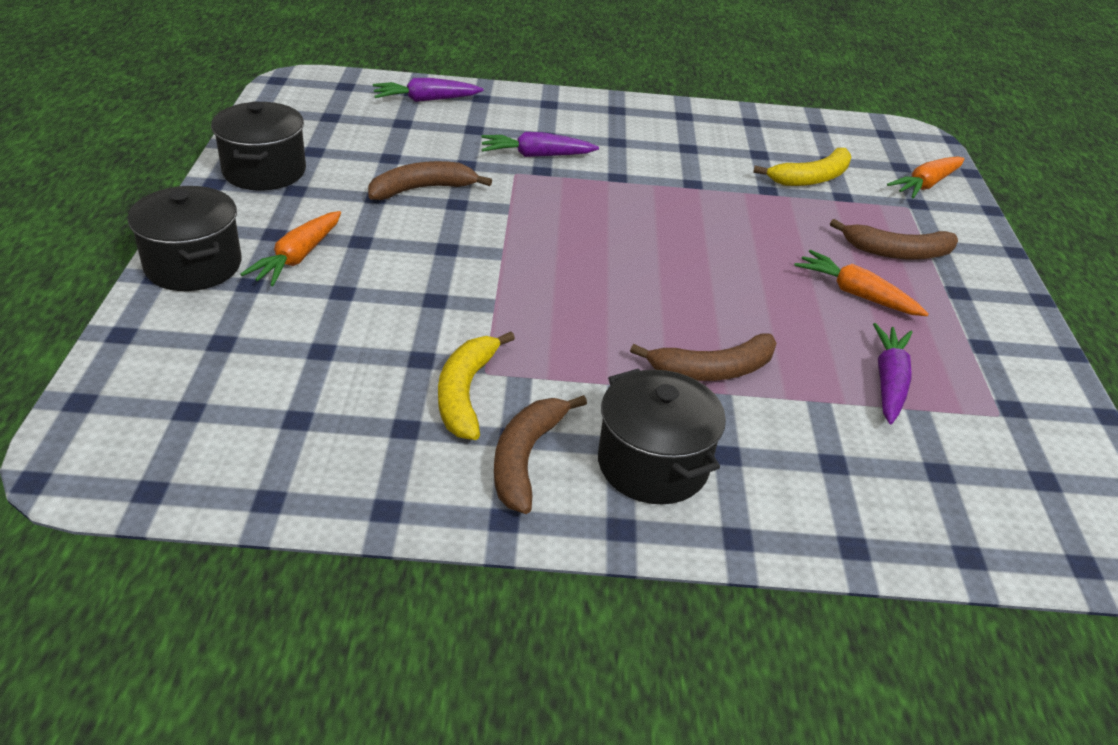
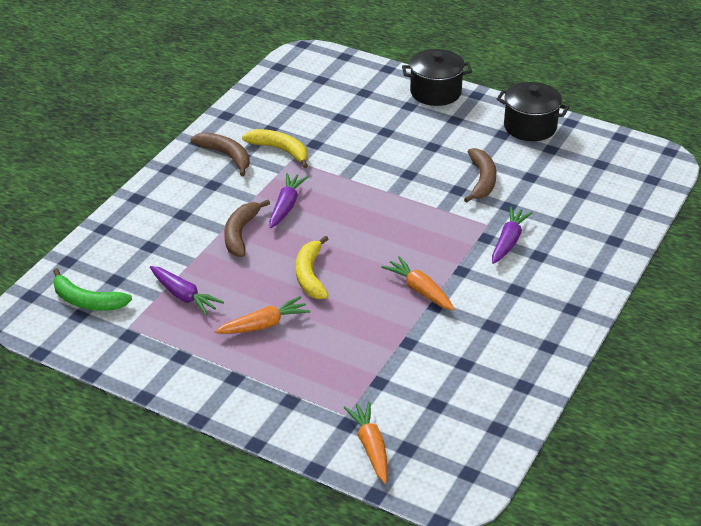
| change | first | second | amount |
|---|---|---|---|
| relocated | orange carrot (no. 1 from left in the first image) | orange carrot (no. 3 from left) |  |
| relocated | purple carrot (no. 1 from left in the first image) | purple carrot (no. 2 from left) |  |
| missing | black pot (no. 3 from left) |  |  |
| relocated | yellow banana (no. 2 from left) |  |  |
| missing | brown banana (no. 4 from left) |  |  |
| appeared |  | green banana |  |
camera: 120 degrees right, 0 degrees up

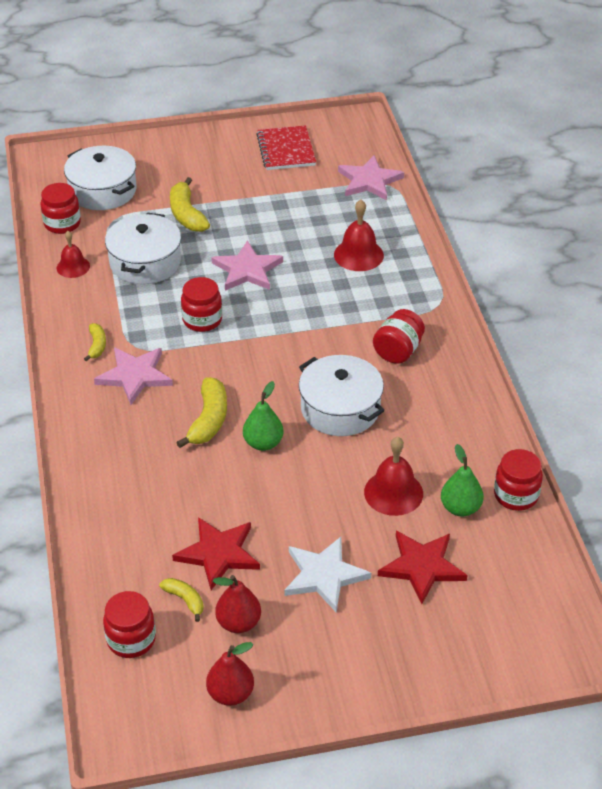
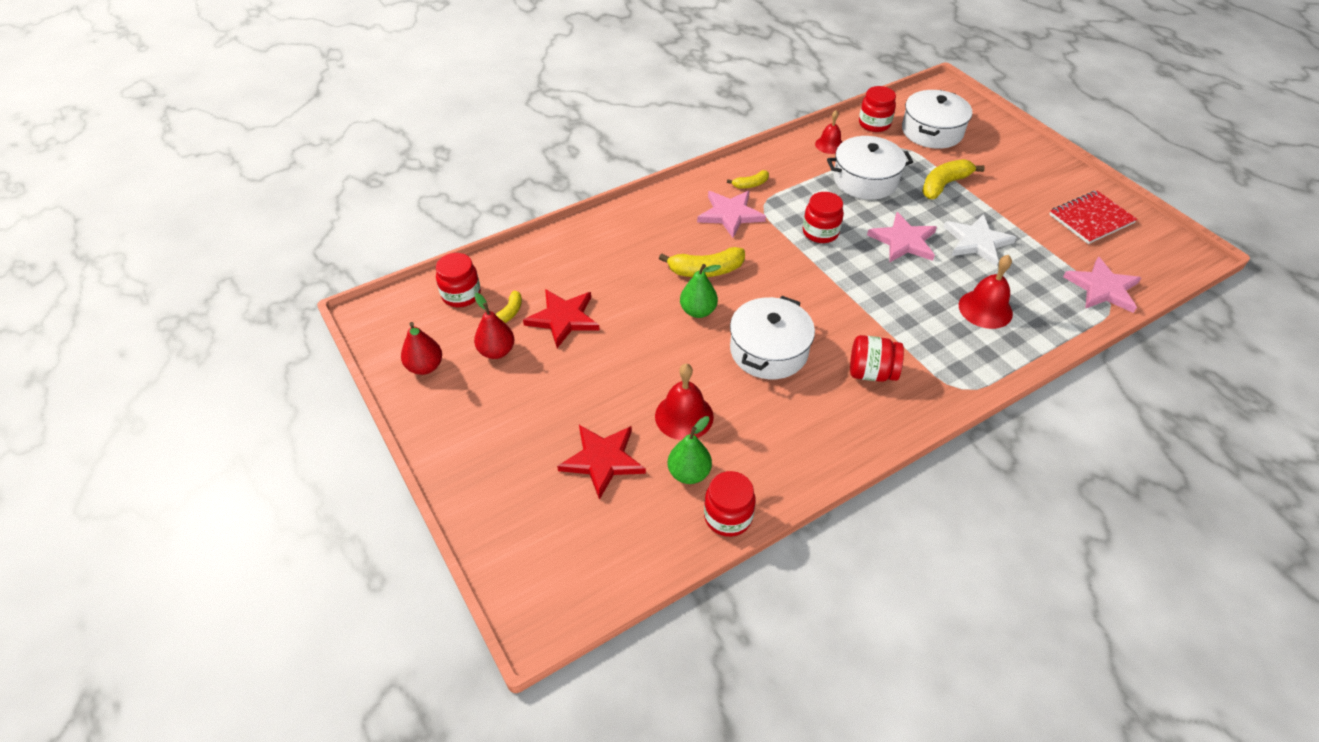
| change | first | second | amount |
|---|---|---|---|
| relocated | white star |  |  |
camera: 70 degrees right, 5 degrees up

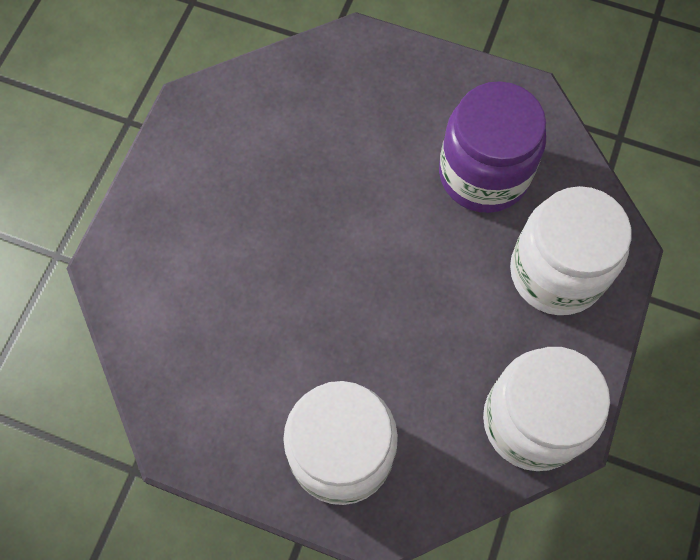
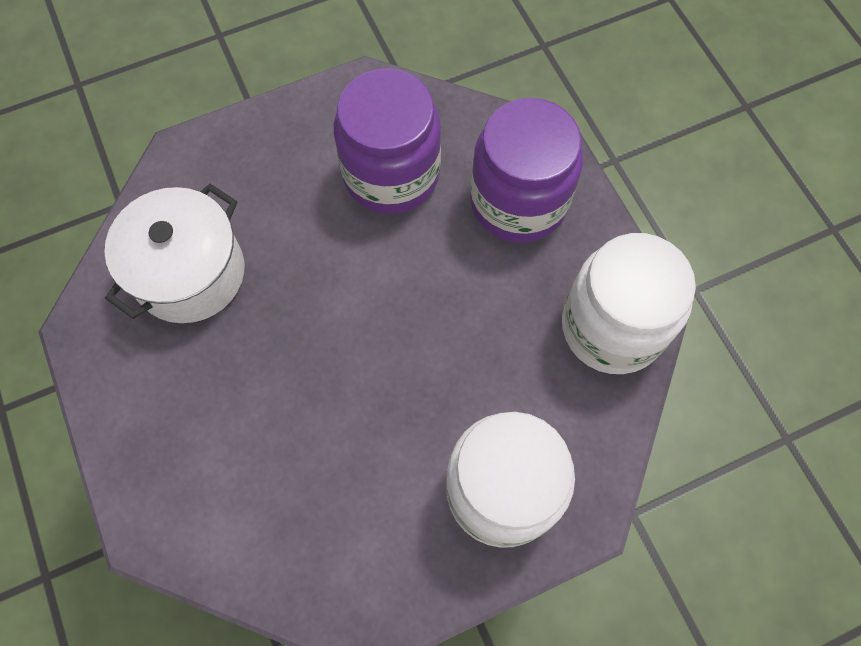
| change | first | second | amount |
|---|---|---|---|
| colour | white jar (no. 3 from left) | purple jar (no. 2 from left) |  |
| appeared |  | white pot |  |
camera: 45 degrees left, 0 degrees up

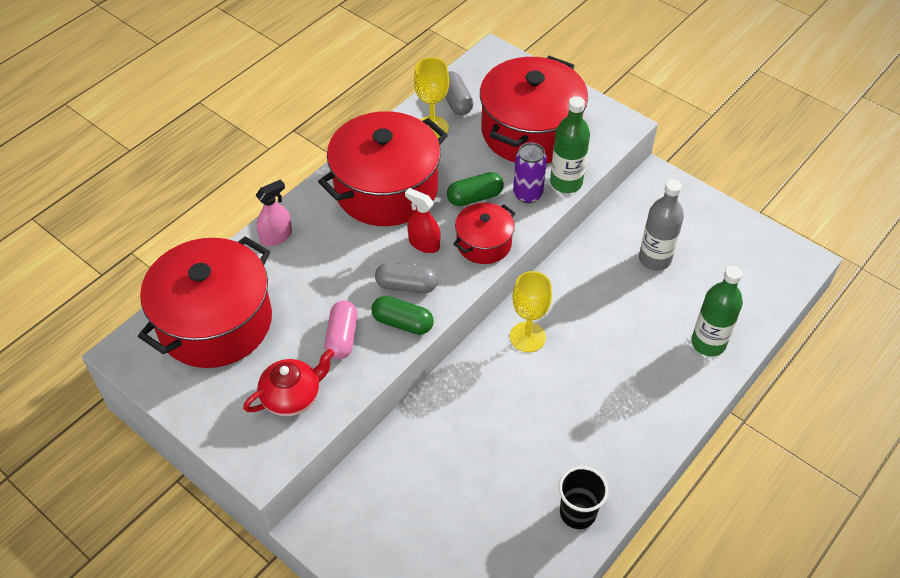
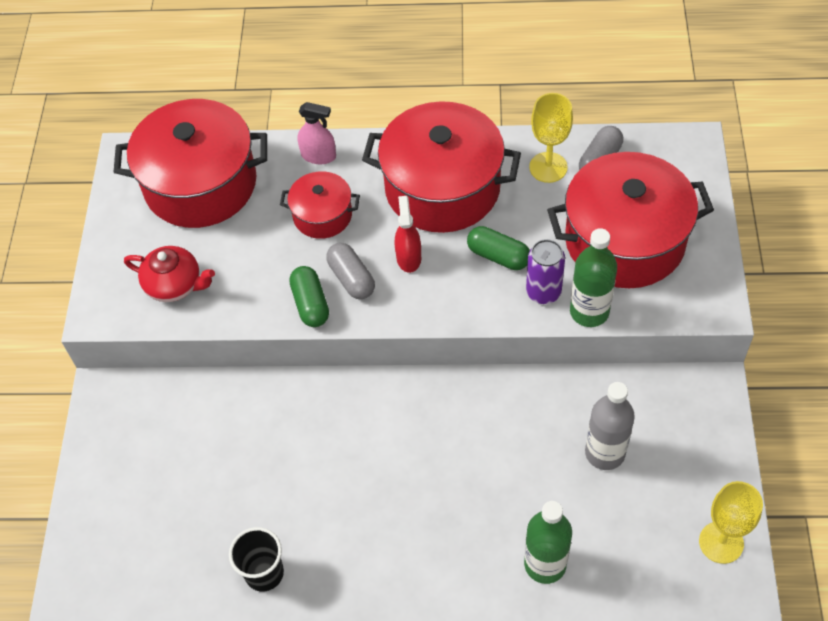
| change | first | second | amount |
|---|---|---|---|
| missing | pink capsule |  |  |
| relocated | red pot (no. 3 from left in the first image) | red pot (no. 2 from left) |  |
| relocated | yellow goblet (no. 2 from left) |  |  |
camera: 55 degrees right, 5 degrees up

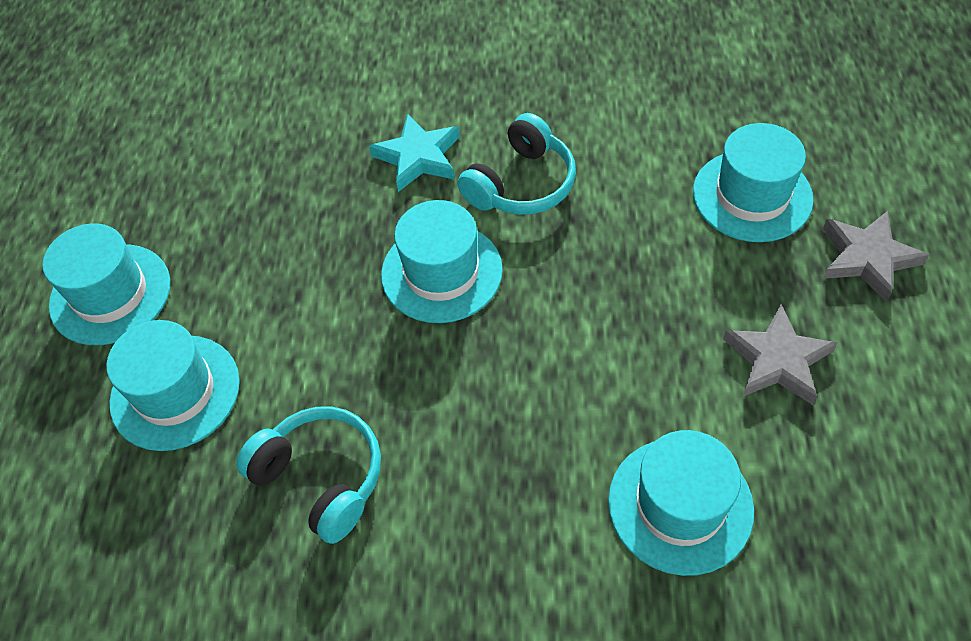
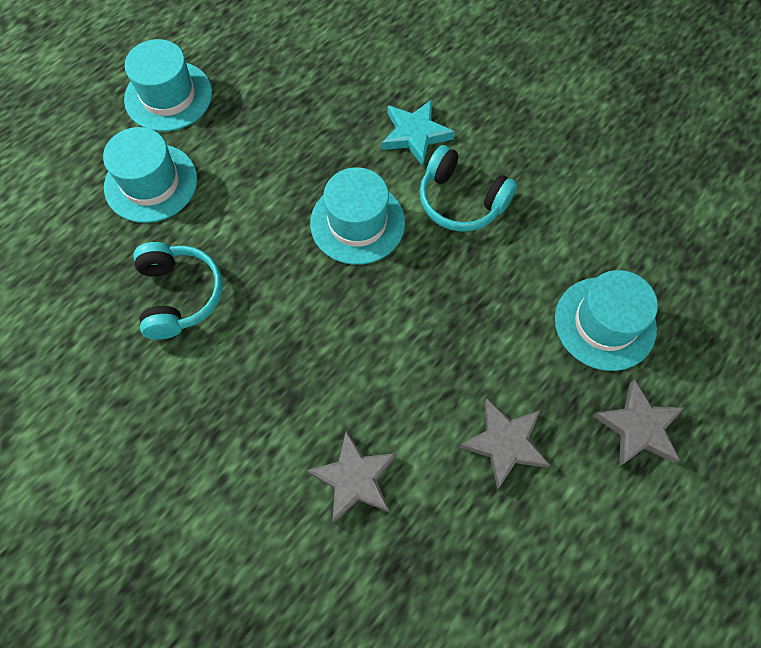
| change | first | second | amount |
|---|---|---|---|
| spun | turquoise headphones (no. 2 from left) |  | 45 degrees clockwise |
| exchanged | turquoise hat (no. 4 from left) | grey star (no. 1 from left) |  |
camera: 35 degrees right, 10 degrees up

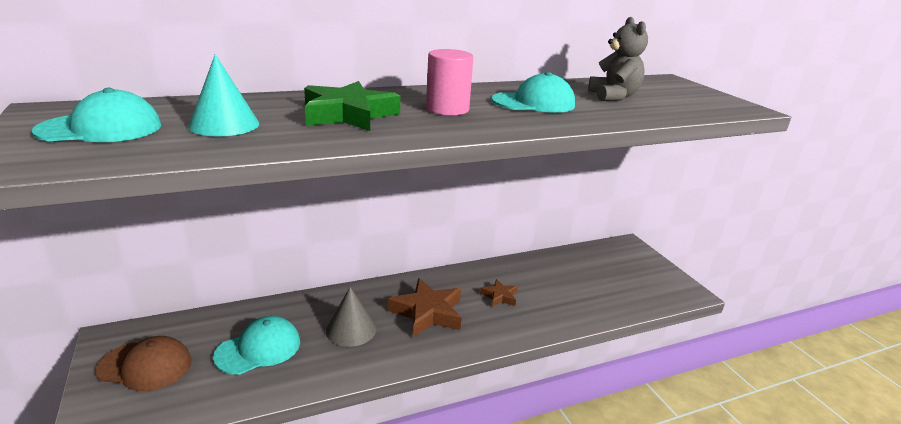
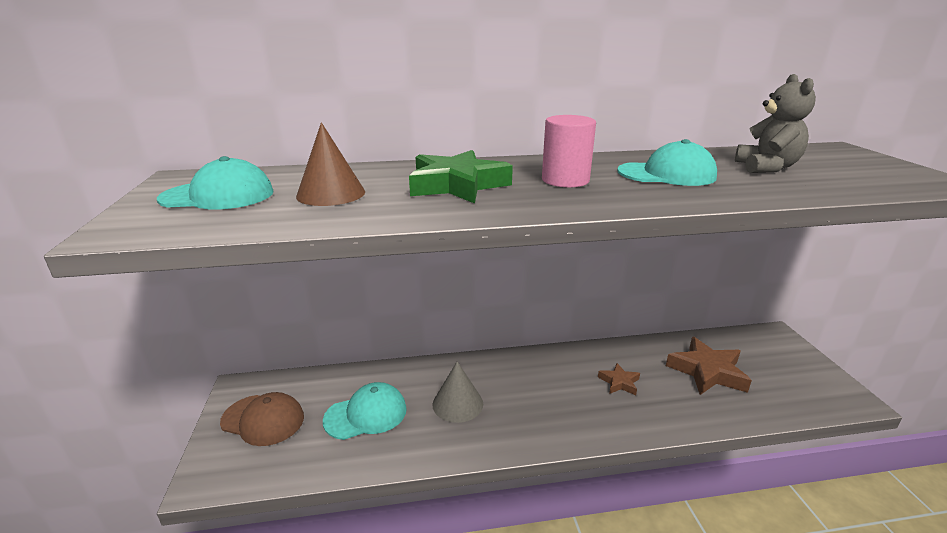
| change | first | second | amount |
|---|---|---|---|
| colour | turquoise cone | brown cone |  |
| relocated | brown star (no. 1 from left in the first image) | brown star (no. 2 from left) |  |
camera: 15 degrees right, 0 degrees up

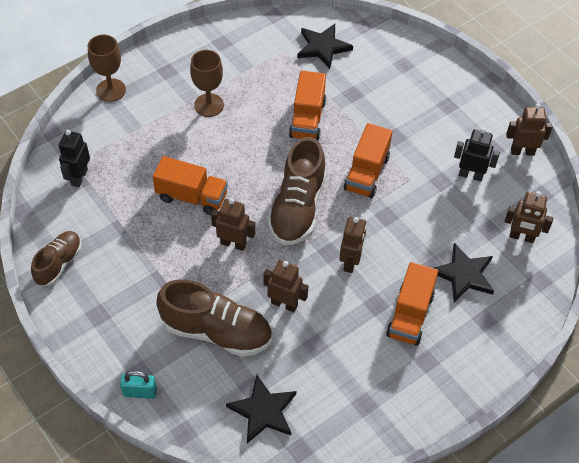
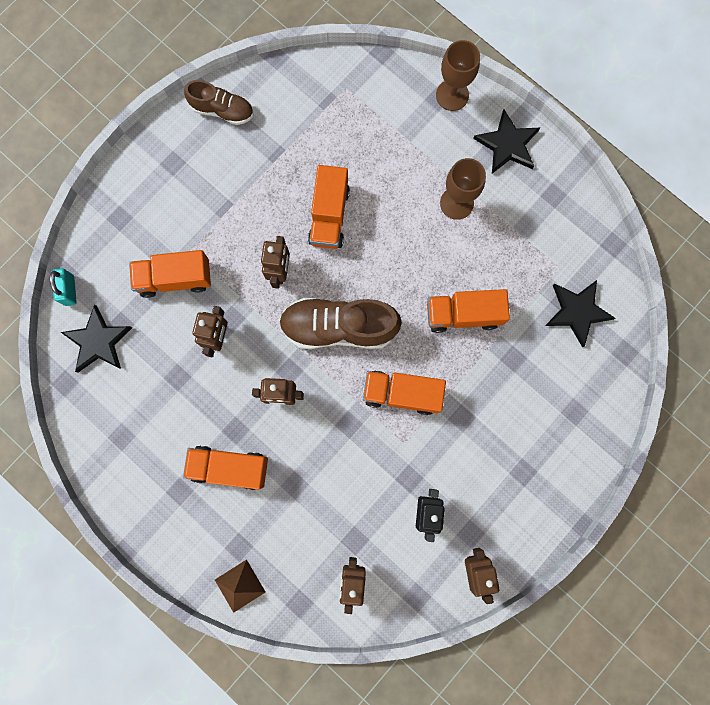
| change | first | second | amount |
|---|---|---|---|
| missing | black robot (no. 1 from left) |  |  |
| relocated | turquoise padlock |  |  |
| exchanged | brown shoe (no. 2 from left) | orange truck (no. 1 from left) |  |
| relocated | black star (no. 3 from left in the first image) | black star (no. 2 from left) |  |
| appeared |  | brown pyramid |  |
camera: 80 degrees right, 25 degrees up

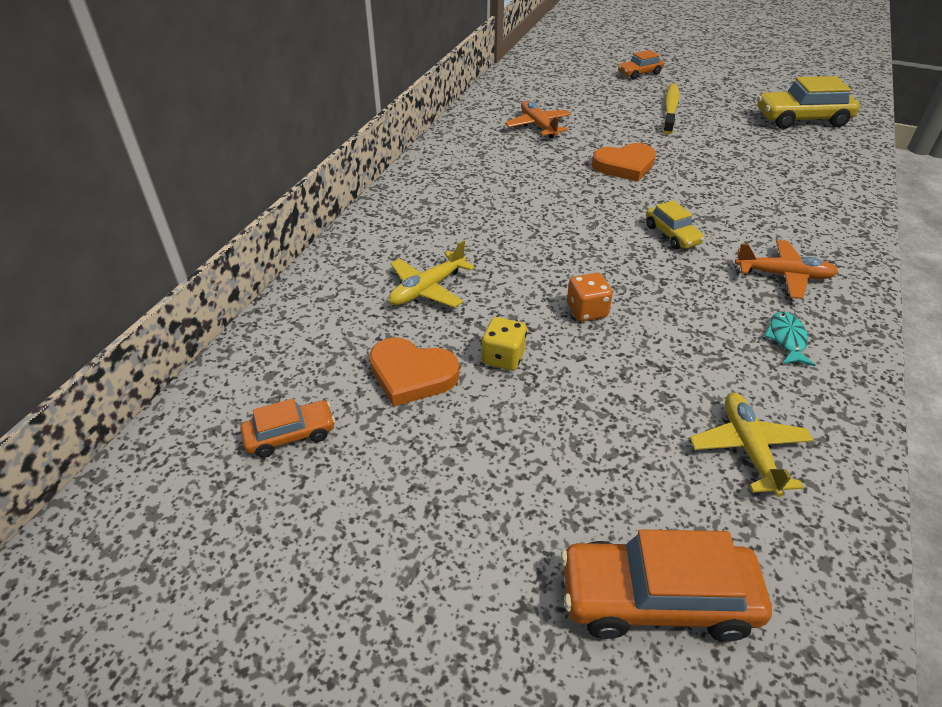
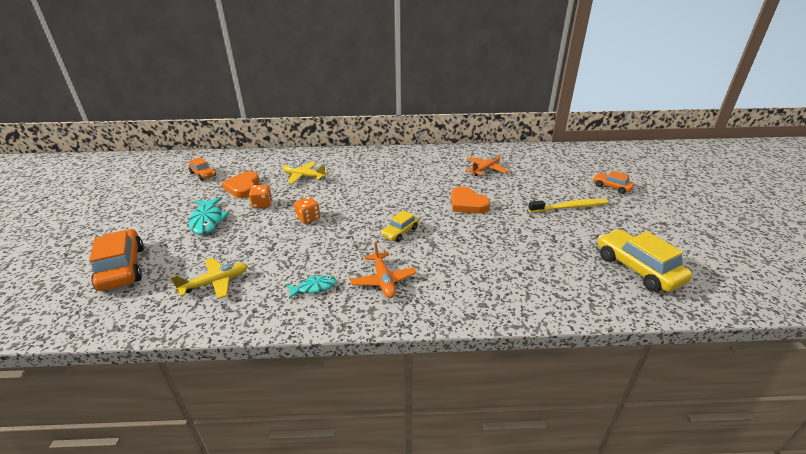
| change | first | second | amount |
|---|---|---|---|
| colour | yellow dice | orange dice (no. 1 from left) |  |
| appeared |  | turquoise fish (no. 1 from left) |  |
camera: 65 degrees right, 10 degrees down

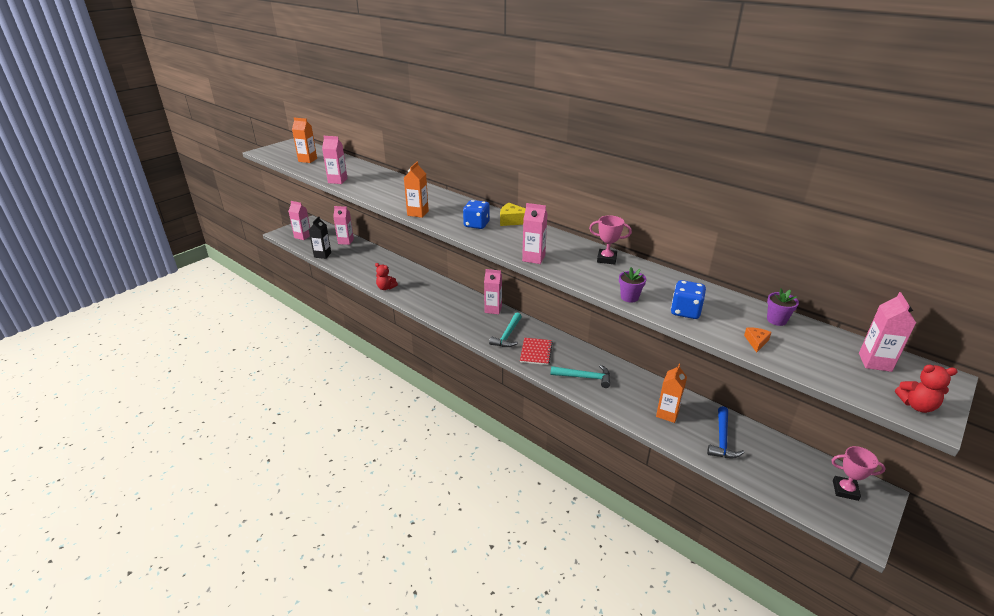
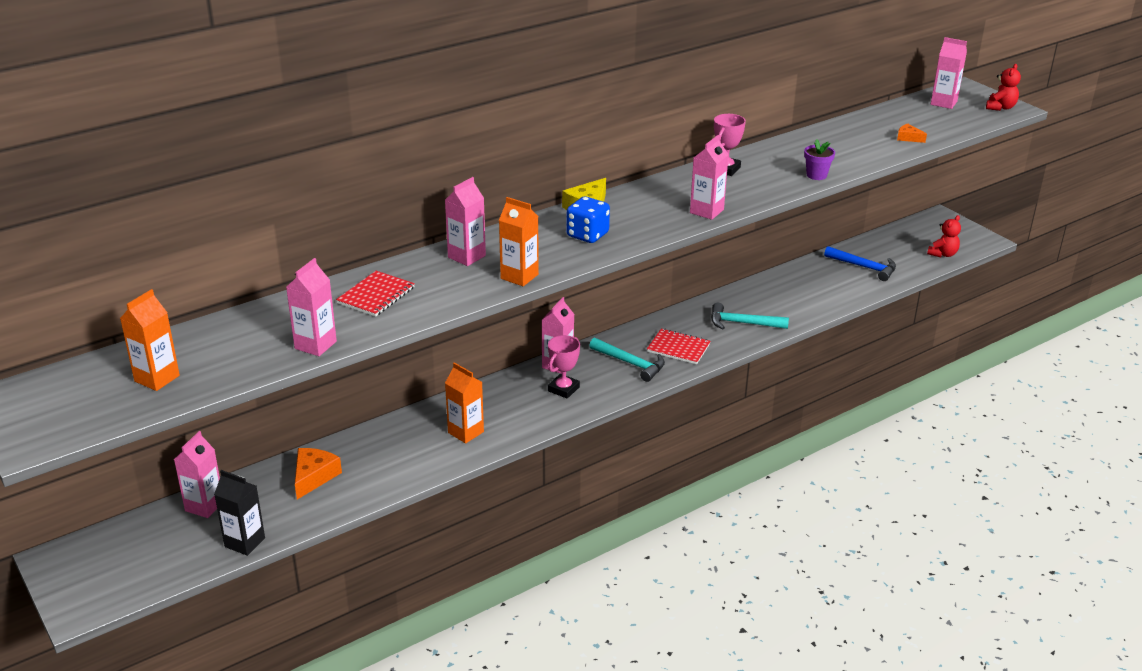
| change | first | second | amount |
|---|---|---|---|
| relocated | pink carton (no. 1 from left in the first image) | pink carton (no. 3 from left) |  |
| relocated | red teddy bear (no. 1 from left) |  |  |
| spun | turquoise hammer (no. 2 from left) |  | 105 degrees counterclockwise |
| relocated | orange carton (no. 3 from left in the first image) | orange carton (no. 2 from left) |  |
| missing | blue dice (no. 2 from left) |  |  |
| missing | purple flower pot (no. 2 from left) |  |  |
| relocated | pink trophy (no. 2 from left in the first image) | pink trophy (no. 1 from left) |  |
| appeared |  | orange cheese (no. 1 from left) |  |
| appeared |  | red notebook (no. 1 from left) |  |
camera: 75 degrees left, 0 degrees up

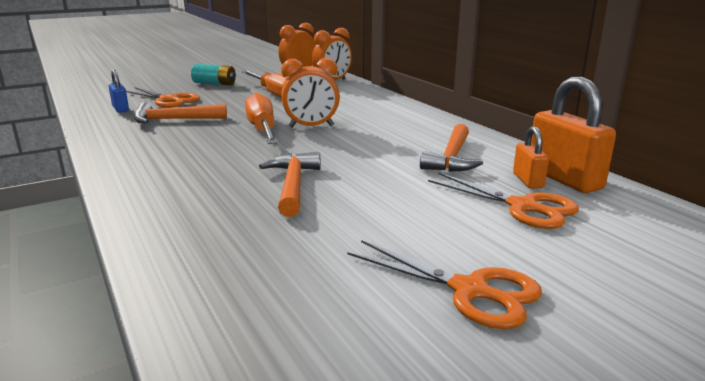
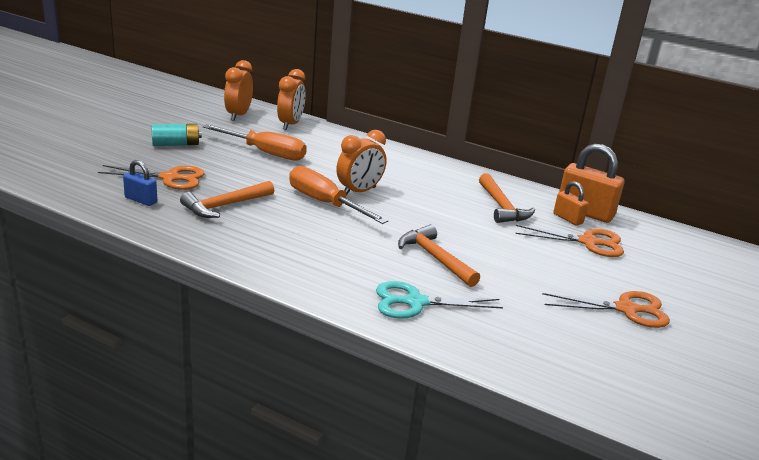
| change | first | second | amount |
|---|---|---|---|
| appeared |  | turquoise scissors |  |
camera: 35 degrees left, 5 degrees up

